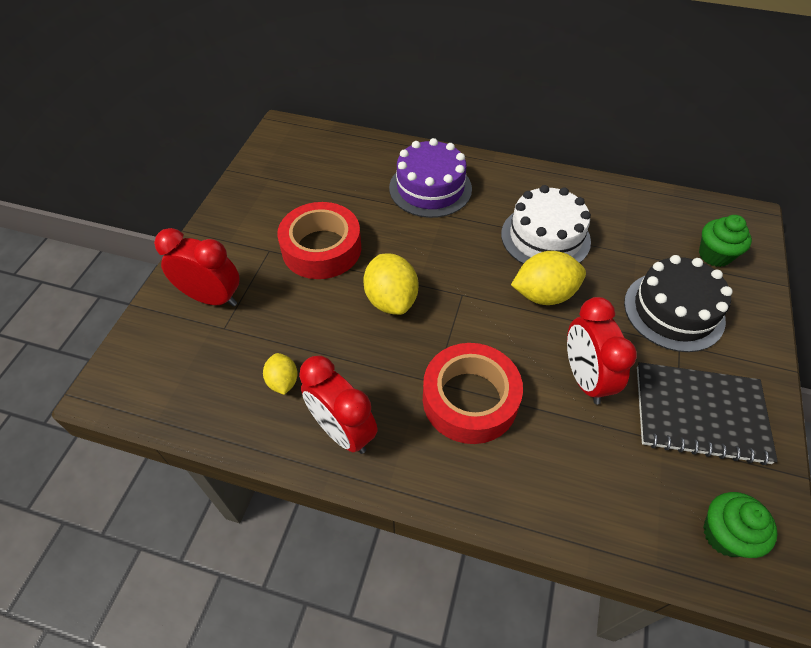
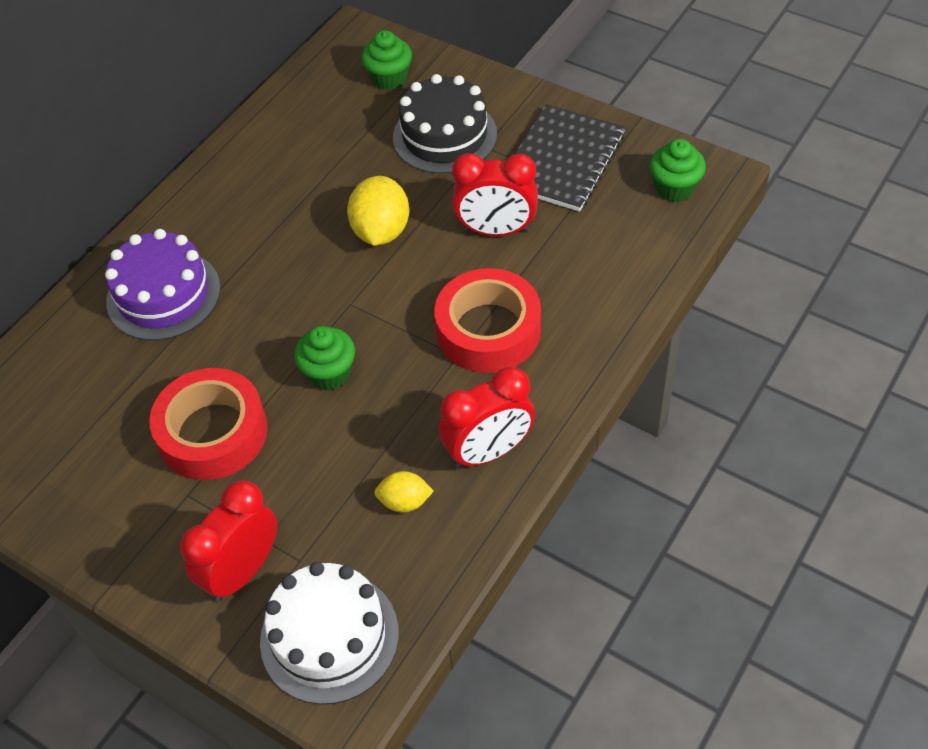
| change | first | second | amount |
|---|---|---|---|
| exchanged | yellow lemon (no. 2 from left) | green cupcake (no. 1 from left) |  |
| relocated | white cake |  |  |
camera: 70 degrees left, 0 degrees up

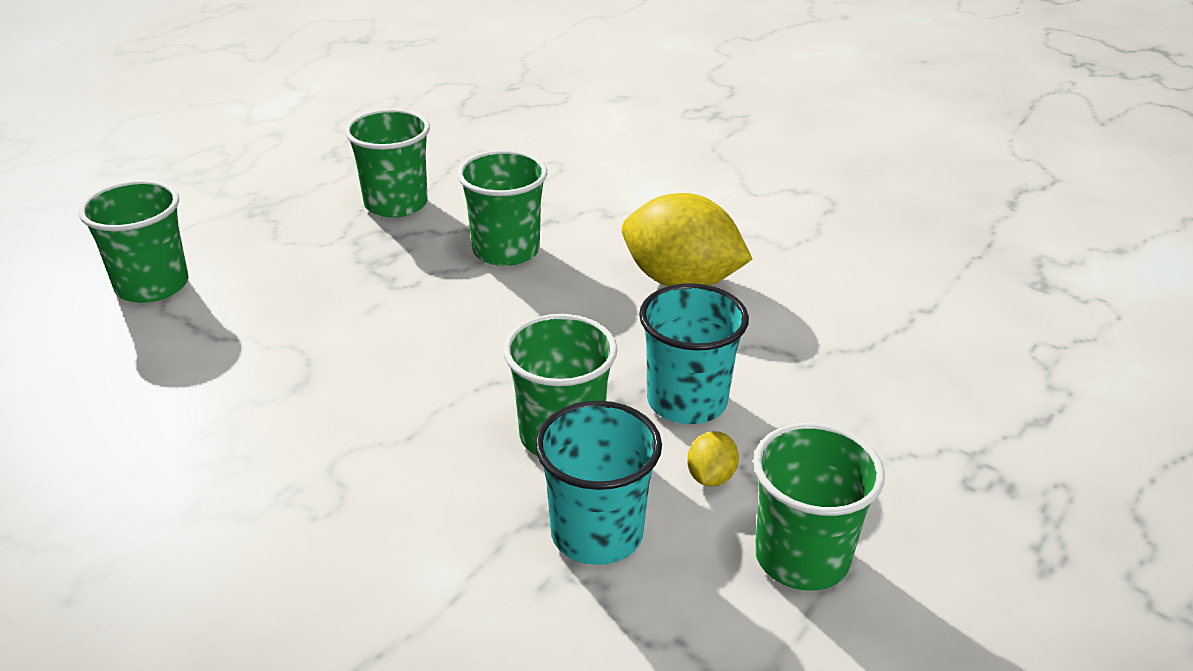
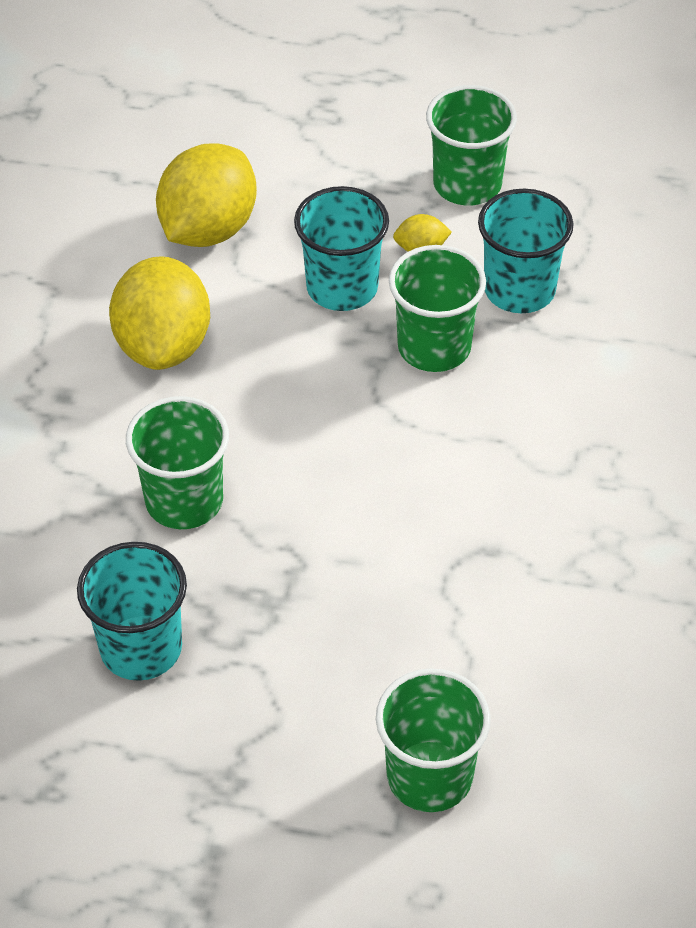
| change | first | second | amount |
|---|---|---|---|
| colour | green cup (no. 2 from left) | turquoise cup (no. 1 from left) |  |
| appeared |  | yellow lemon (no. 2 from left) |  |
camera: 115 degrees left, 15 degrees up

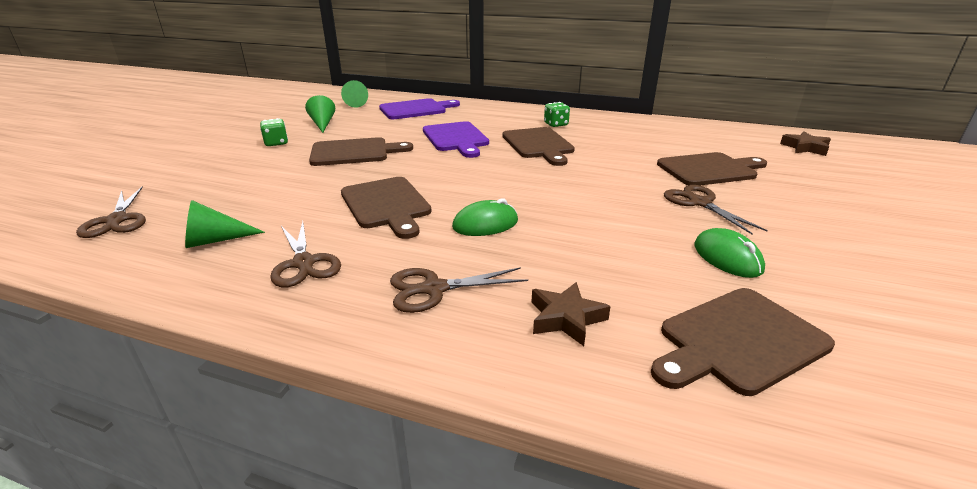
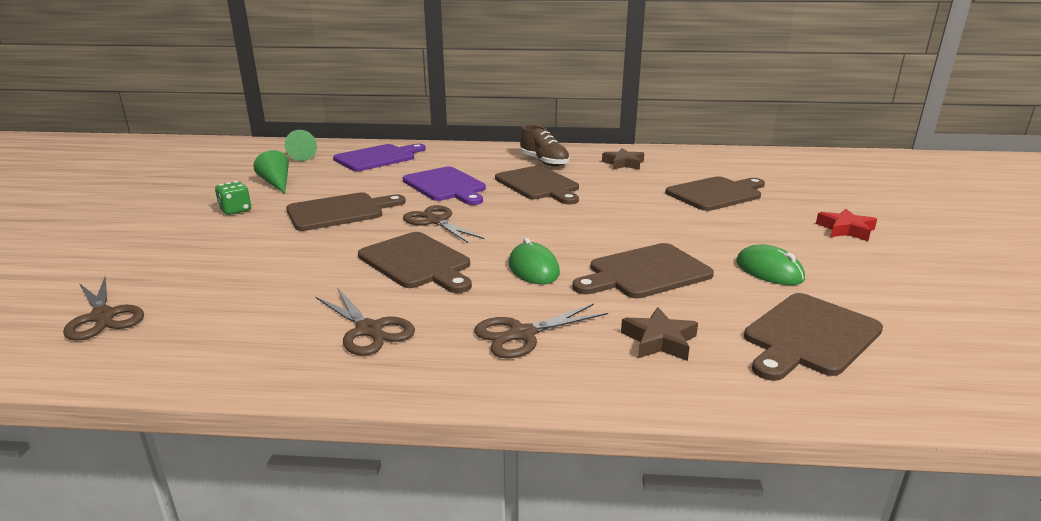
| change | first | second | amount |
|---|---|---|---|
| missing | green cone (no. 1 from left) |  |  |
| spun | green mouse (no. 1 from left) |  | 75 degrees counterclockwise |
| exchanged | green dice (no. 2 from left) | brown shoe |  |
| relocated | brown scissors (no. 4 from left in the first image) | brown scissors (no. 3 from left) |  |
| relocated | brown star (no. 2 from left in the first image) | brown star (no. 1 from left) |  |
| appeared |  | brown cutting board (no. 4 from left) |  |
| appeared |  | red star |  |
camera: 15 degrees left, 5 degrees down

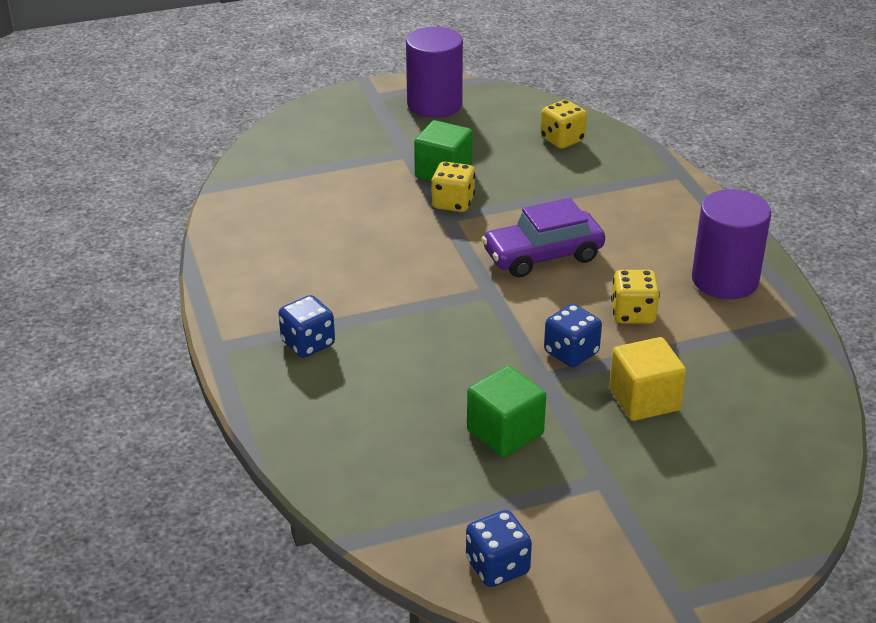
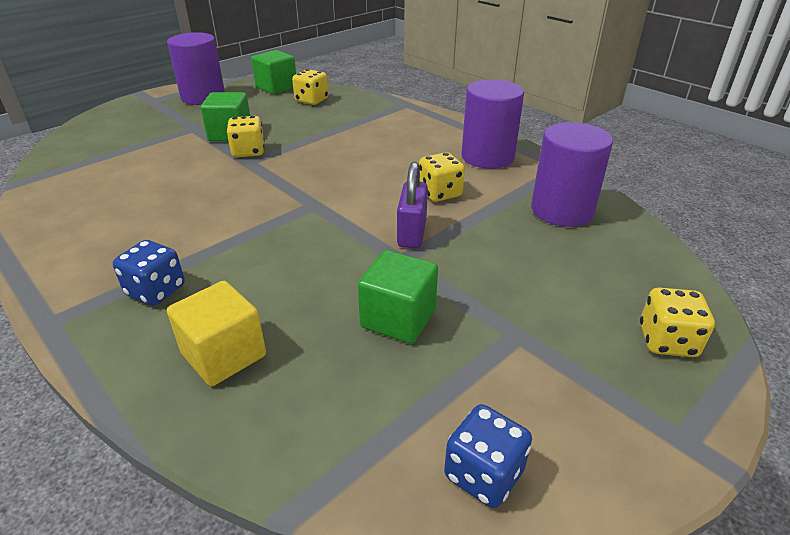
| change | first | second | amount |
|---|---|---|---|
| missing | purple car |  |  |
| exchanged | blue dice (no. 3 from left) | purple padlock |  |
| relocated | yellow cube |  |  |
| appeared |  | green cube (no. 2 from left) |  |
| appeared |  | purple cylinder (no. 3 from left) |  |
| appeared |  | yellow dice (no. 4 from left) |  |
camera: 25 degrees left, 0 degrees up

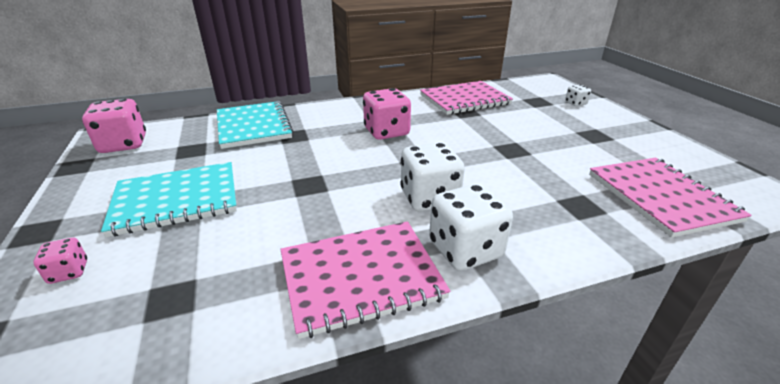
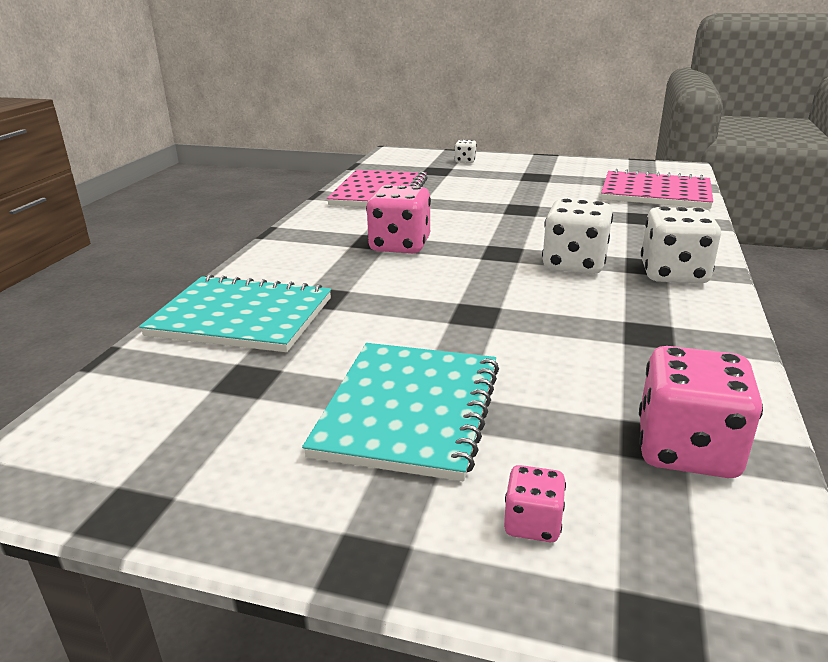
| change | first | second | amount |
|---|---|---|---|
| relocated | pink dice (no. 2 from left in the first image) | pink dice (no. 3 from left) |  |
| missing | pink notebook (no. 1 from left) |  |  |
camera: 55 degrees left, 5 degrees down

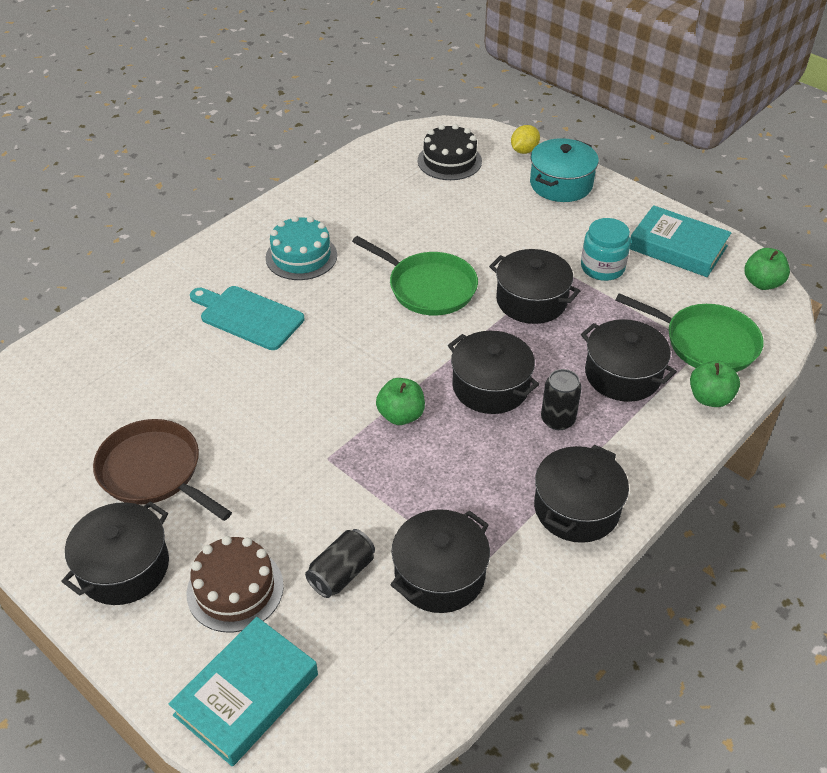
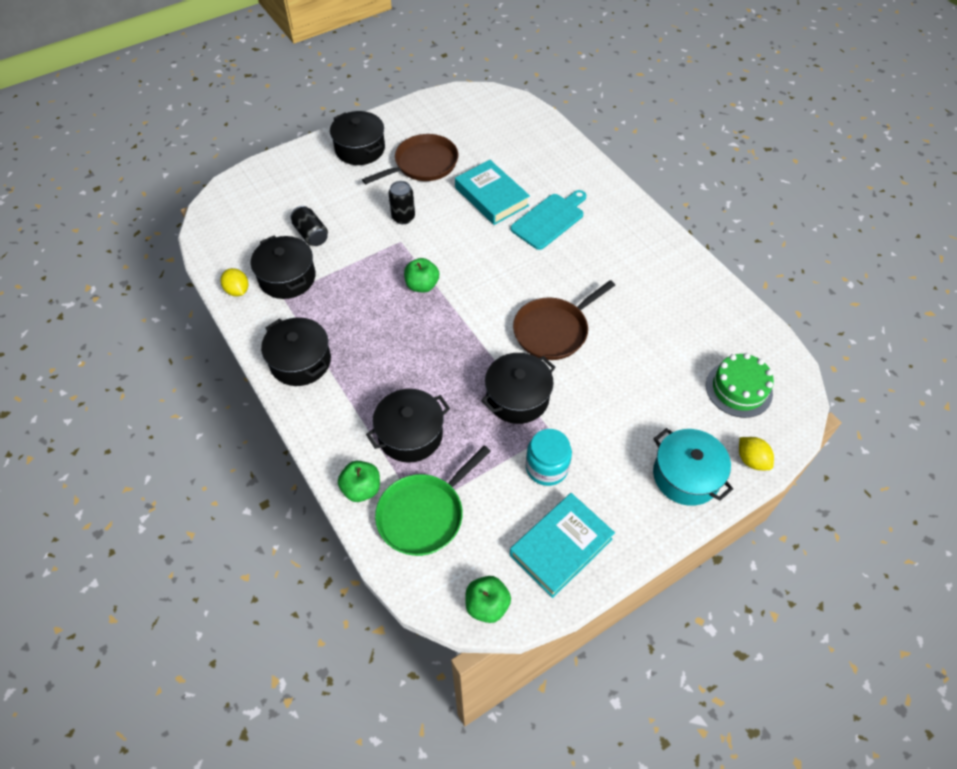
| change | first | second | amount |
|---|---|---|---|
| relocated | turquoise book (no. 1 from left) |  |  |
| missing | brown cake |  |  |
| missing | turquoise cake |  |  |
| colour | green pan (no. 1 from left) | brown pan (no. 2 from left) |  |
| colour | black cake | green cake |  |
| missing | black pot (no. 3 from left) |  |  |
| relocated | black can (no. 2 from left) |  |  |
| appeared |  | yellow lemon (no. 1 from left) |  |
camera: 105 degrees right, 10 degrees up

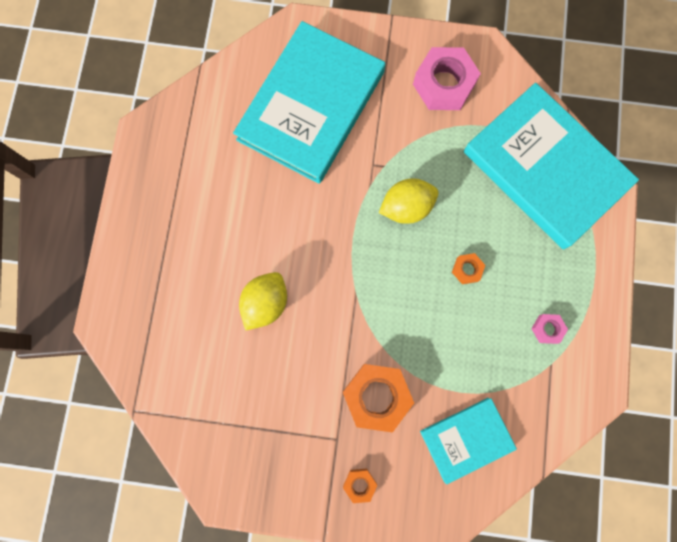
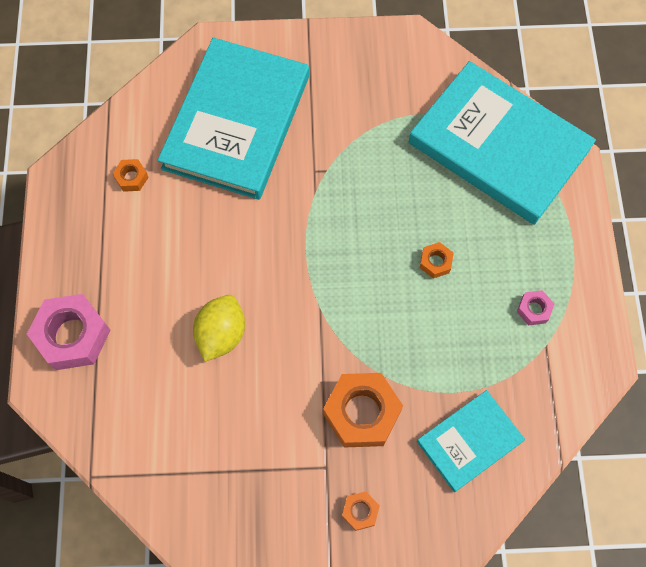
| change | first | second | amount |
|---|---|---|---|
| missing | yellow lemon (no. 2 from left) |  |  |
| relocated | pink nut (no. 1 from left) |  |  |
| appeared |  | orange nut (no. 1 from left) |  |
camera: 10 degrees left, 10 degrees down

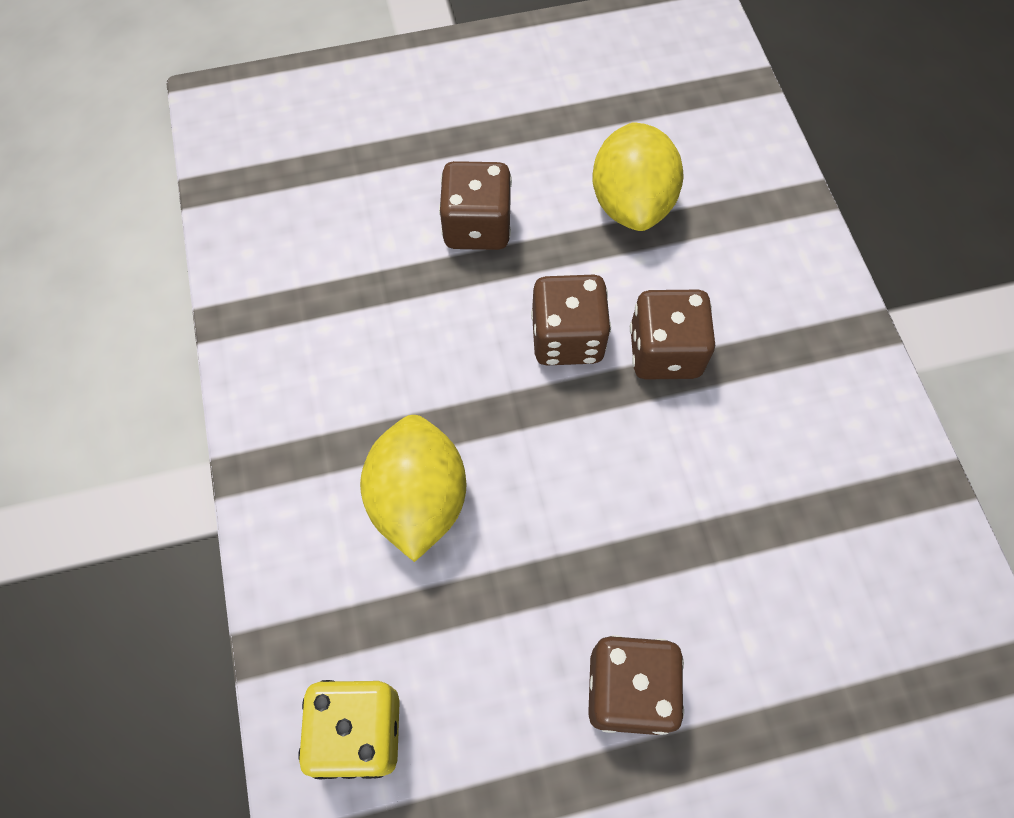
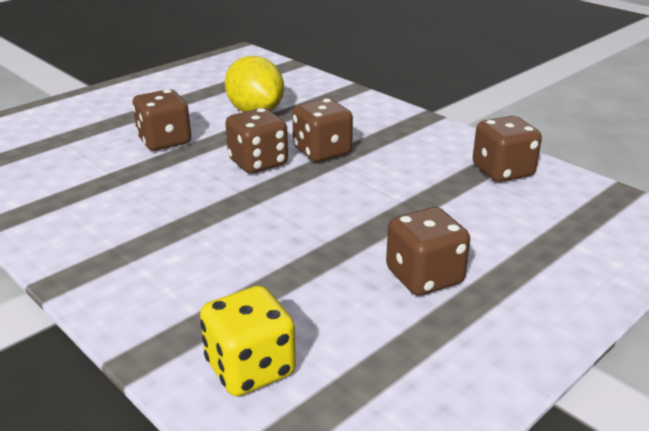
| change | first | second | amount |
|---|---|---|---|
| missing | yellow lemon (no. 1 from left) |  |  |
| appeared |  | brown dice (no. 5 from left) |  |
camera: 30 degrees left, 35 degrees down

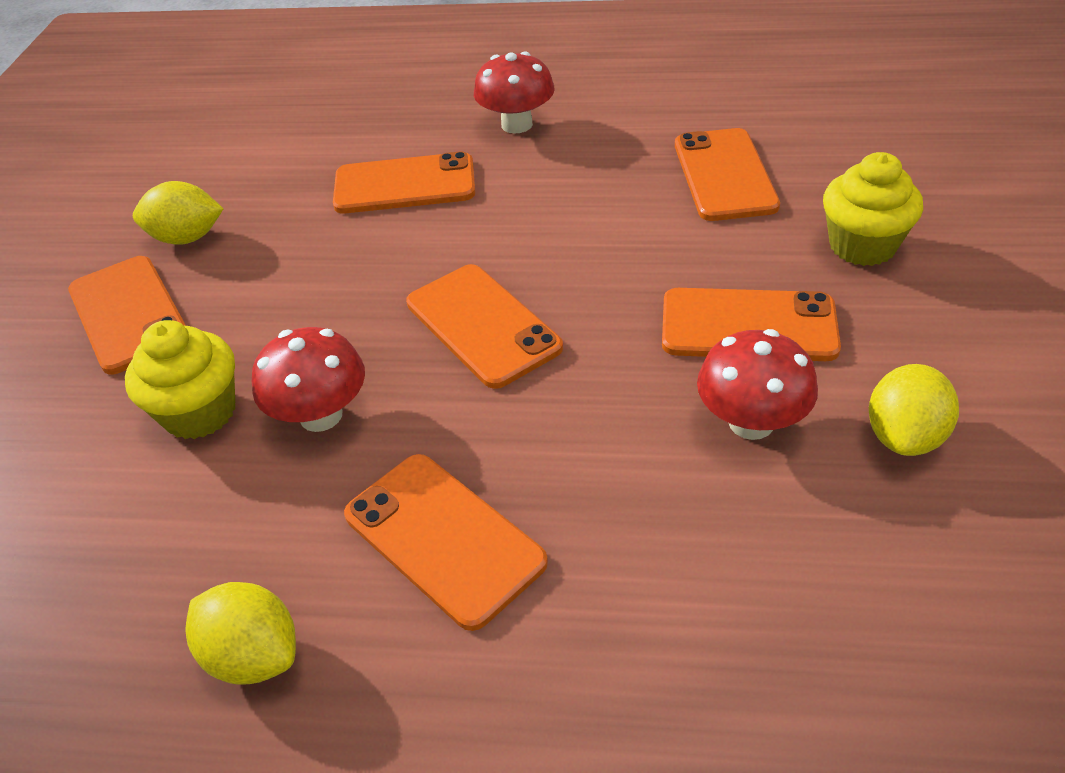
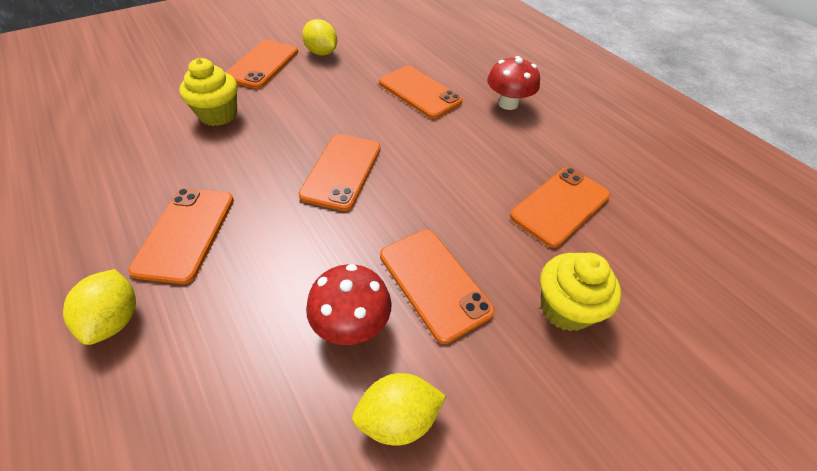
| change | first | second | amount |
|---|---|---|---|
| relocated | yellow lemon (no. 2 from left in the first image) | yellow lemon (no. 1 from left) |  |
| missing | red mushroom (no. 1 from left) |  |  |
camera: 45 degrees right, 5 degrees up

